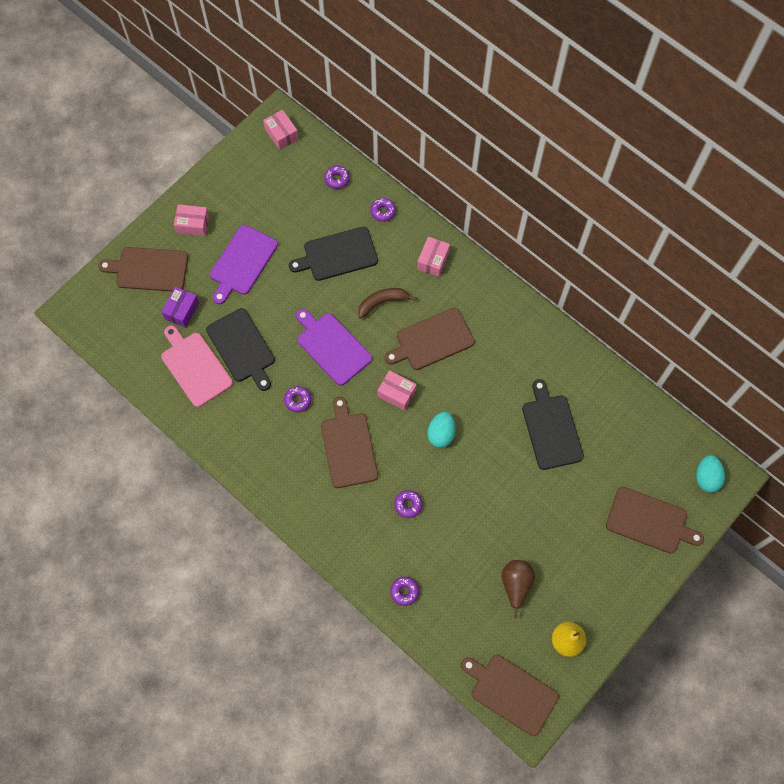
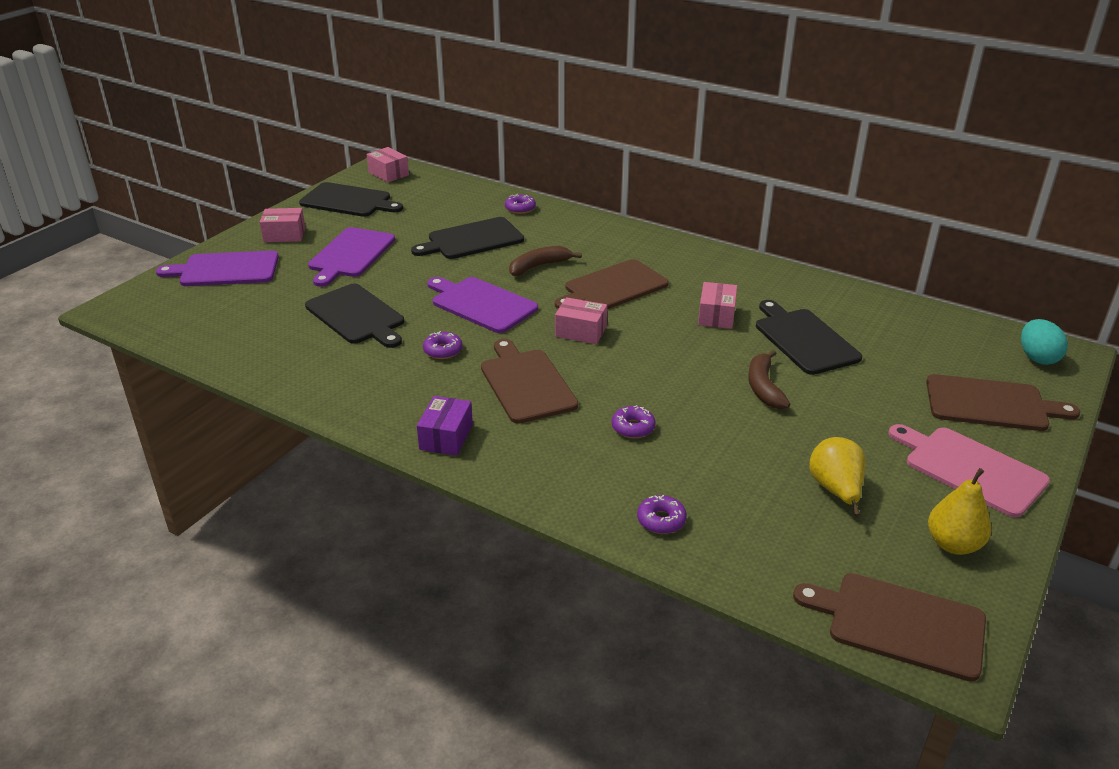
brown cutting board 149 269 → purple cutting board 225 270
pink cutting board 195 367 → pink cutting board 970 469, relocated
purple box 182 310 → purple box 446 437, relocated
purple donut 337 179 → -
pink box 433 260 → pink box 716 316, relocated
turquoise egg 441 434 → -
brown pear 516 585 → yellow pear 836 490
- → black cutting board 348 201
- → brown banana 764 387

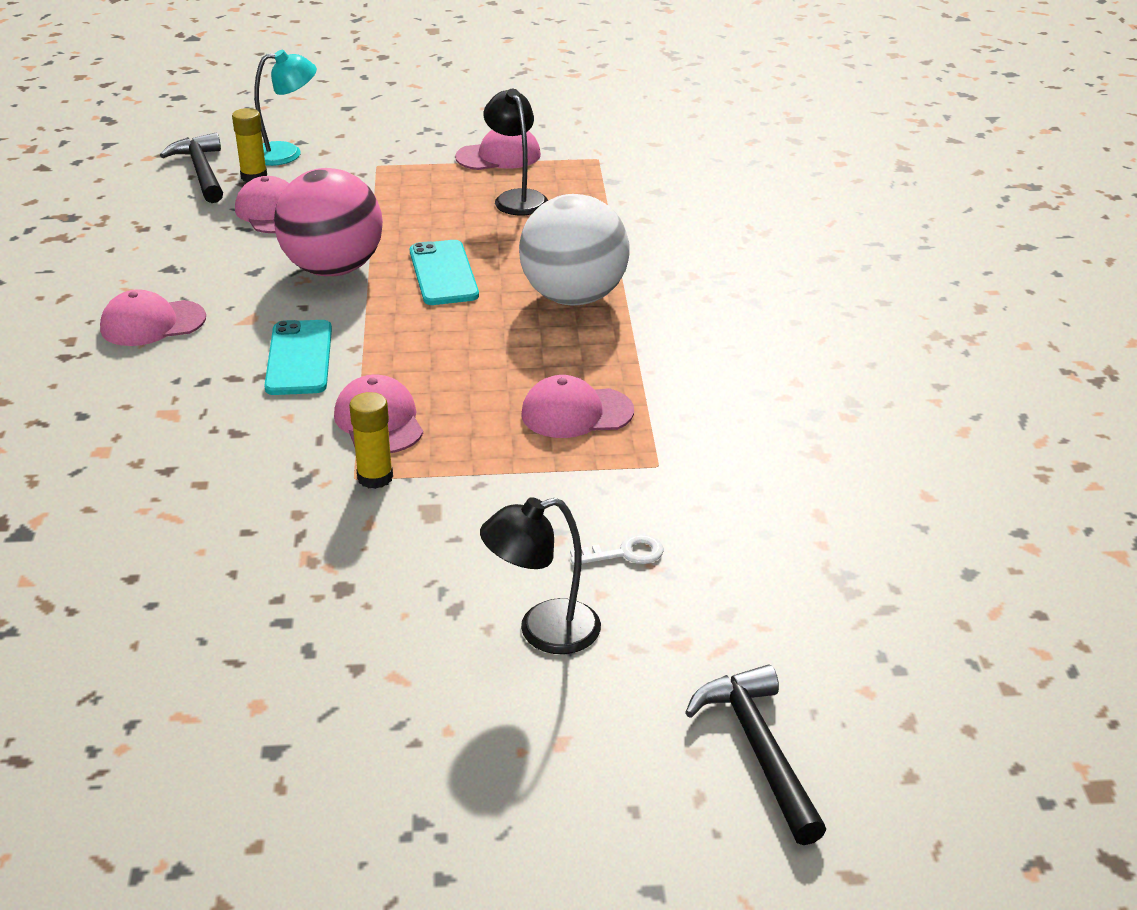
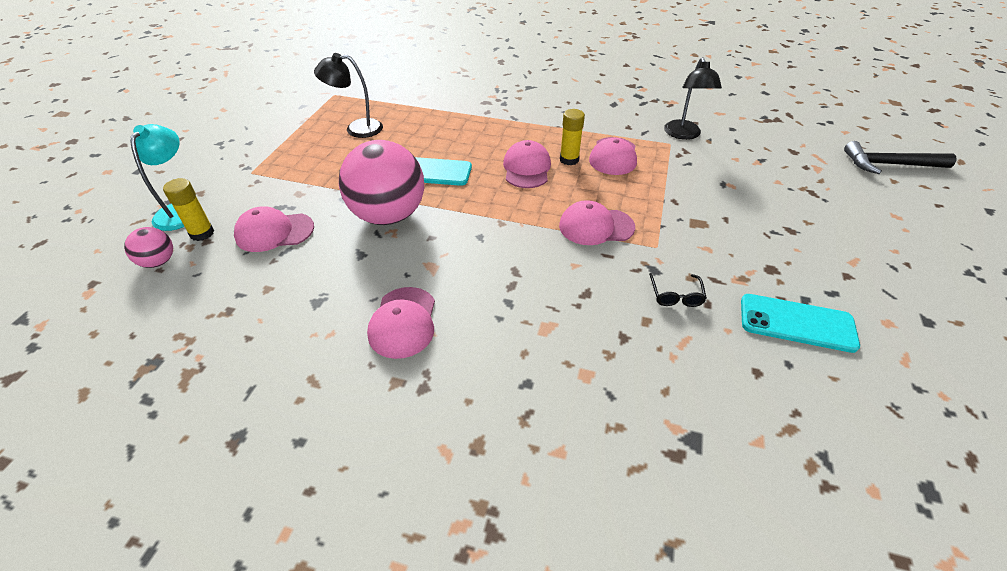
black hammer 201 172 → pink ball 158 262
turquoise phone 299 358 → turquoise phone 797 323, relocated
yellow glue stick 375 477 → yellow glue stick 569 160, relocated
pink cap 499 156 → pink cap 527 168, relocated
black lamp 543 631 → black lamp 684 134, relocated
white ball 574 297 → -
white key 625 553 → -
- → black glasses 675 295

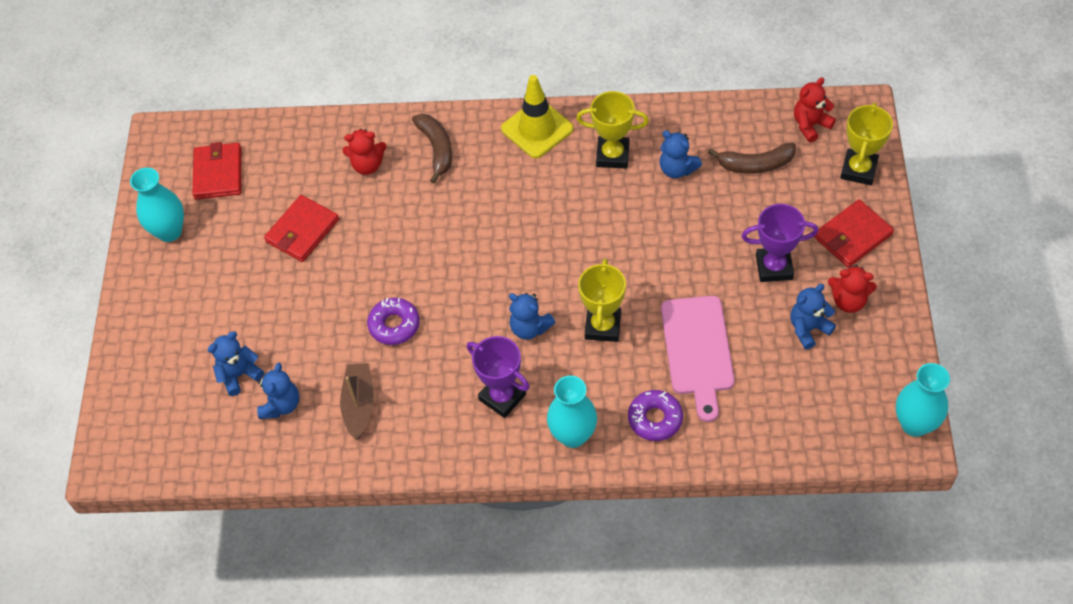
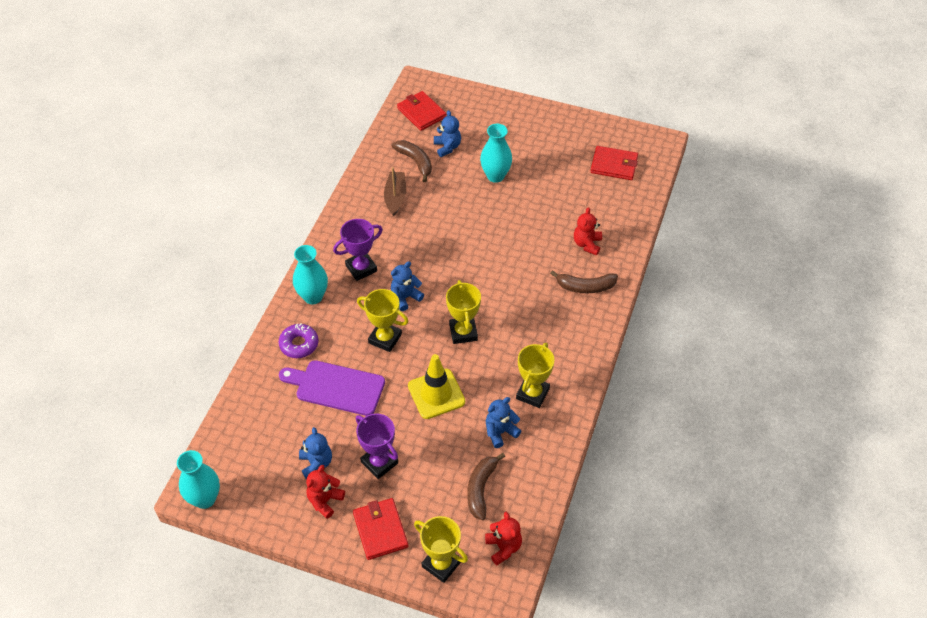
turquoise vase 169 231 → turquoise vase 495 176, relocated
blue teddy bear 281 405 → brown banana 415 162
red wallet 302 231 → red wallet 421 113, relocated
brown boat 359 404 → brown boat 395 197, 105 degrees counterclockwise
purple donut 394 325 → -
yellow traffic cone 537 129 → yellow traffic cone 436 394, relocated
pink cutting board 698 350 → purple cutting board 336 387
purple trophy 774 267 → purple trophy 379 462, 60 degrees counterclockwise
- → yellow trophy 463 332

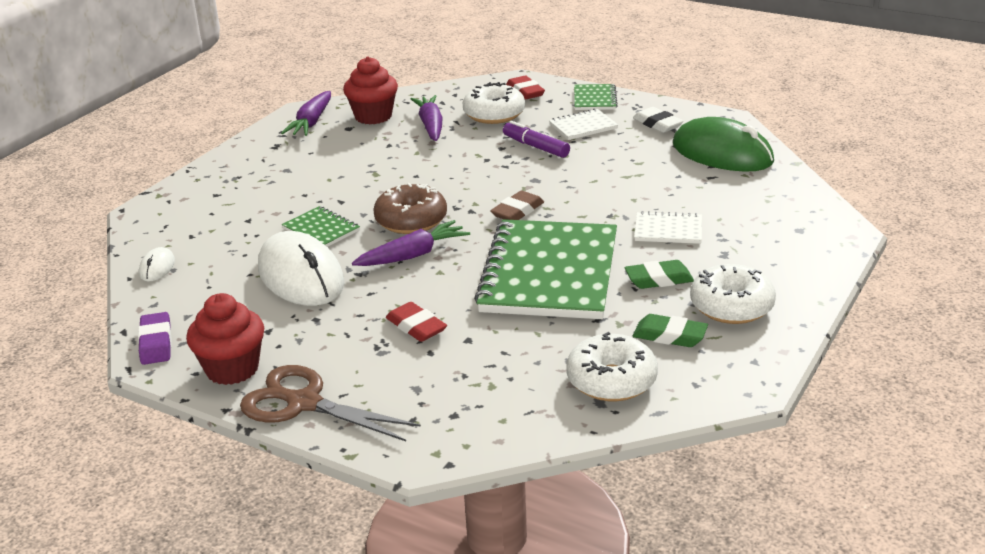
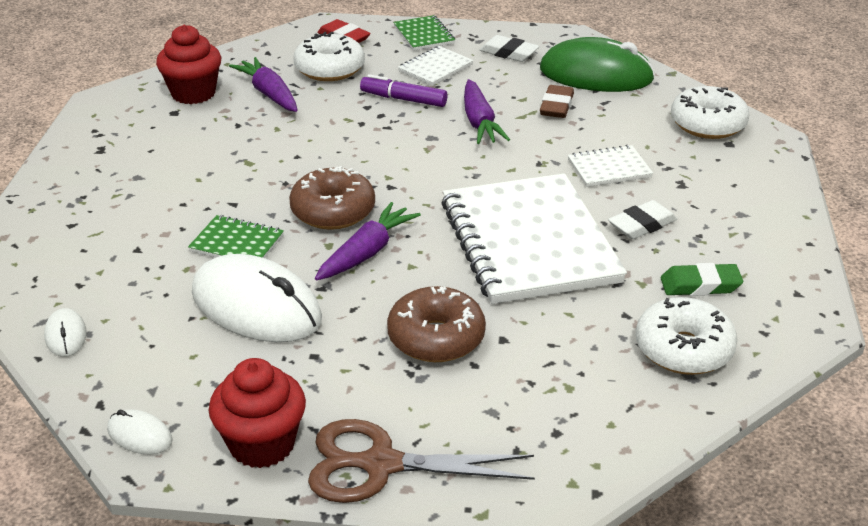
purple eraser 156 343 → white mouse 140 435
purple carrot 311 122 → purple carrot 479 122, relocated
red eraser 416 327 → brown donut 436 338
green notebook 549 273 → white notebook 529 242
brown eraser 517 211 → brown eraser 556 106, relocated
green eraser 659 279 → white eraser 642 225
white donut 731 306 → white donut 707 124, relocated

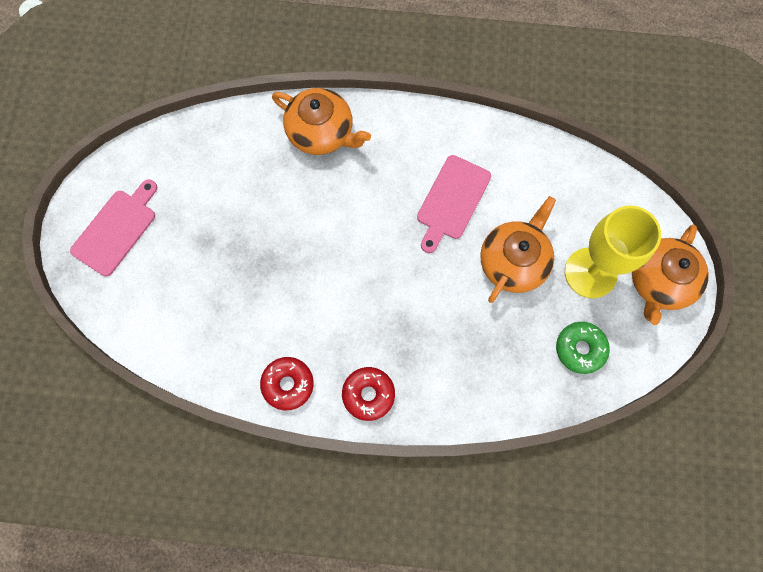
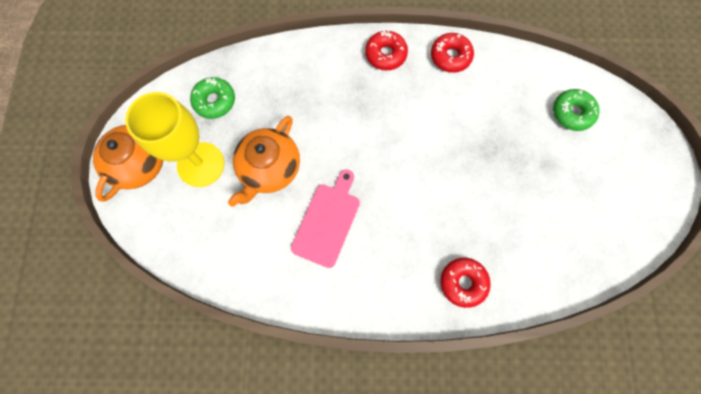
pink cutting board 116 229 → -
orange teapot 321 132 → red donut 463 282
- → green donut 572 113

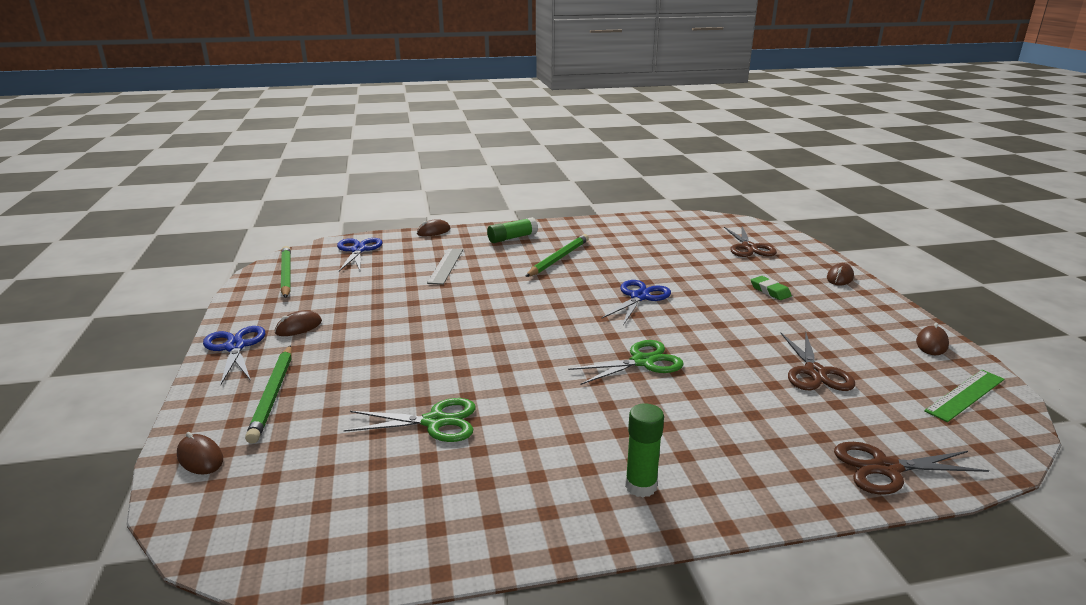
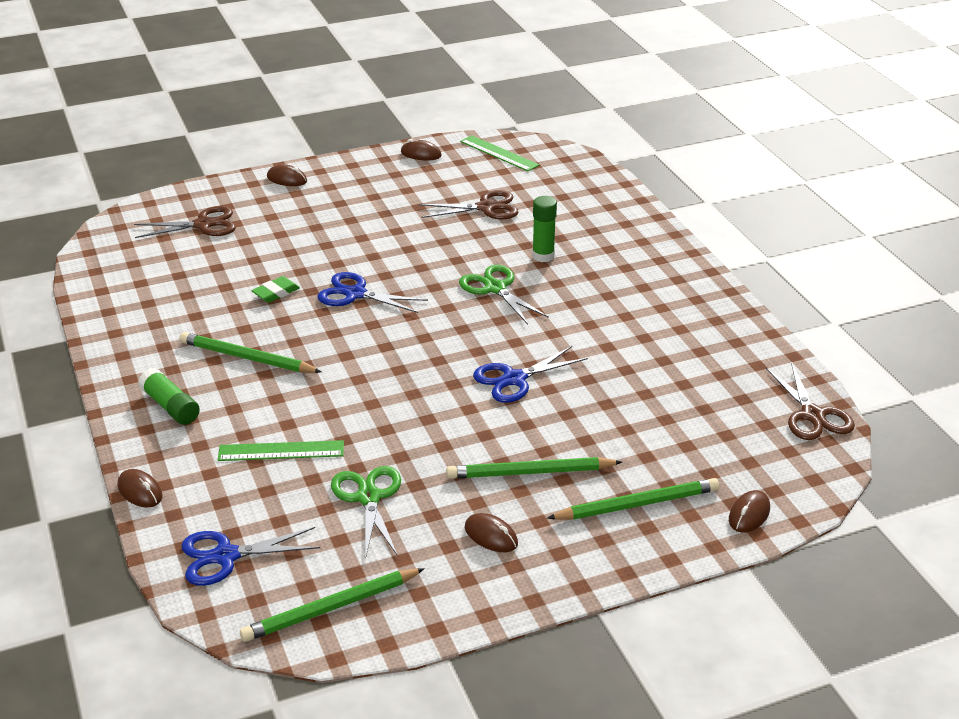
blue scissors 235 347 → blue scissors 514 379, relocated
green scissors 435 422 → green scissors 369 497, relocated
grey ruler 445 266 → green ruler 281 451
green glue stick 641 486 → green glue stick 543 256, relocated
green eraser 770 291 → green eraser 276 293, relocated
brown scissors 886 468 → brown scissors 812 415, relocated
- → green pencil 530 472

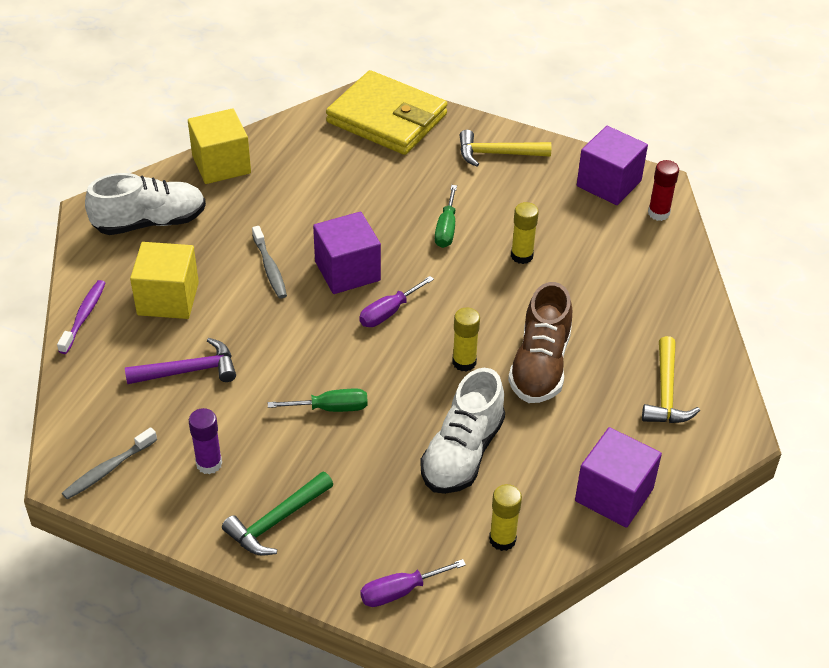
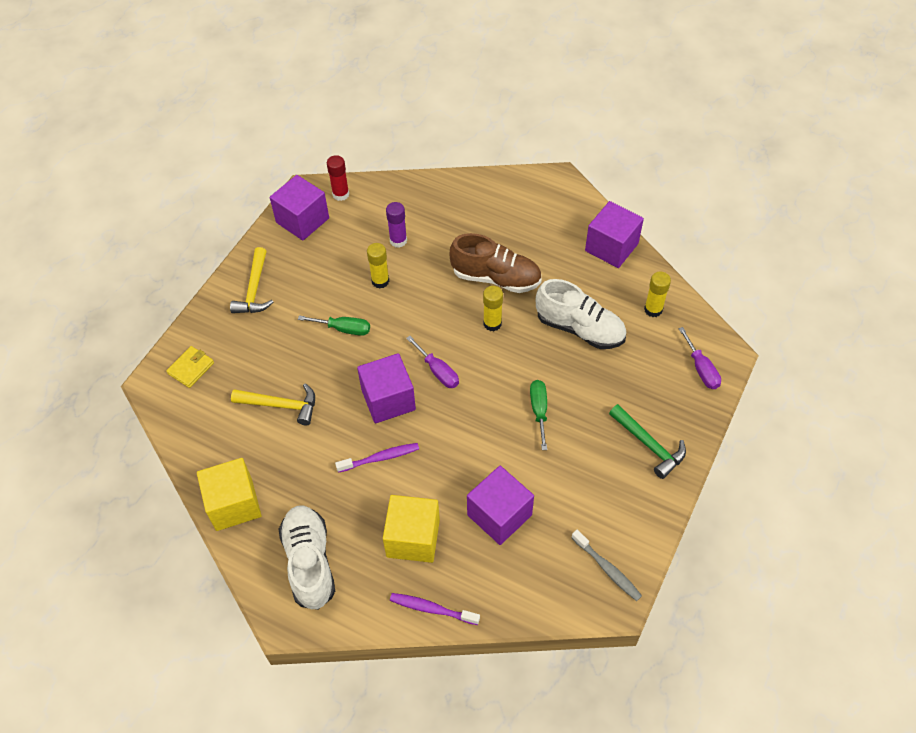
purple hammer 189 370 → purple cube 499 515
purple glue stick 209 464 → purple glue stick 398 241, relocated
grey toothbrush 270 268 → purple toothbrush 380 458
yellow wallet 387 118 → yellow wallet 191 368, x0.42
yellow hammer 666 393 → yellow hammer 281 405, relocated

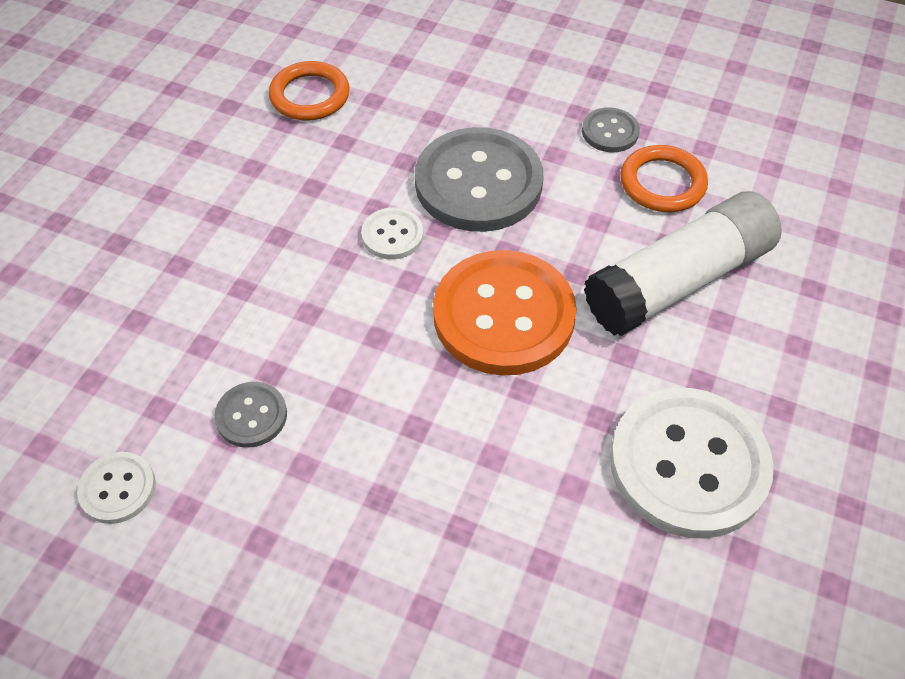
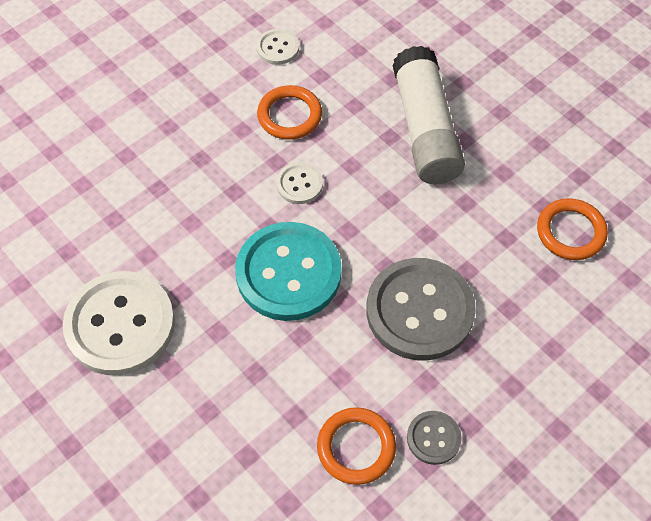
grey button 251 416 → orange ring 289 115
white button 392 235 → white button 299 184, relocated
orange button 503 315 → turquoise button 288 273
white glue stick 679 281 → white glue stick 425 129, relocated

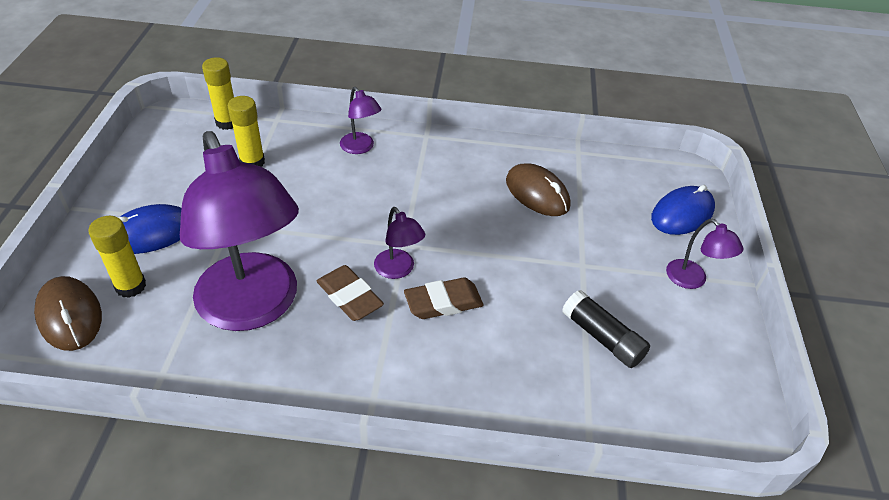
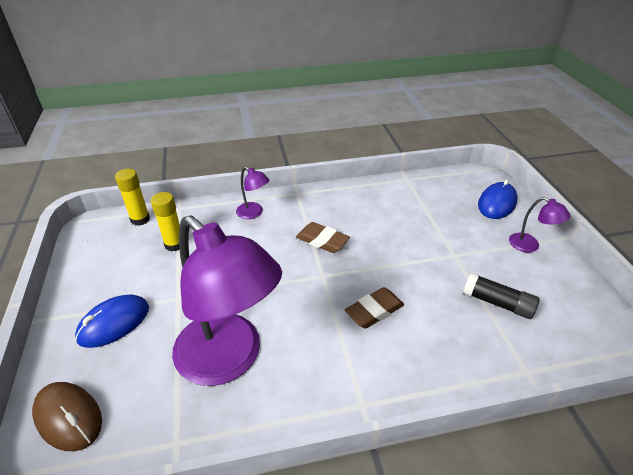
yellow glue stick 130 286 → -
brown eraser 349 297 → brown eraser 322 241, relocated
purple lamp 398 270 → -
brown mouse 537 193 → -

